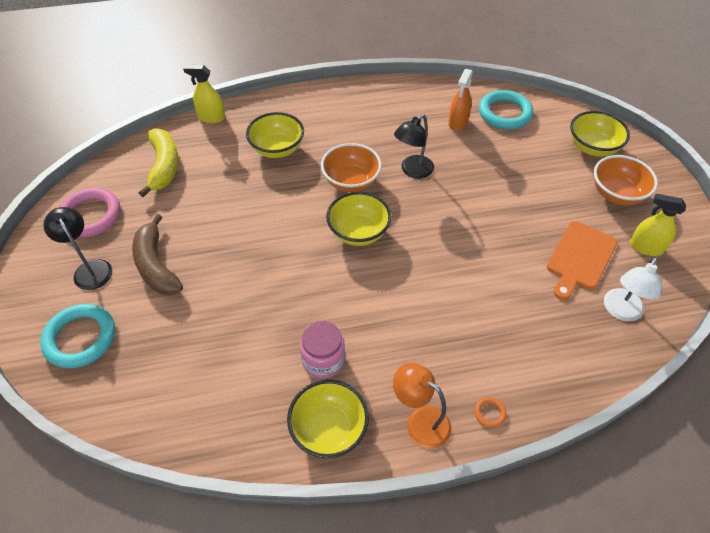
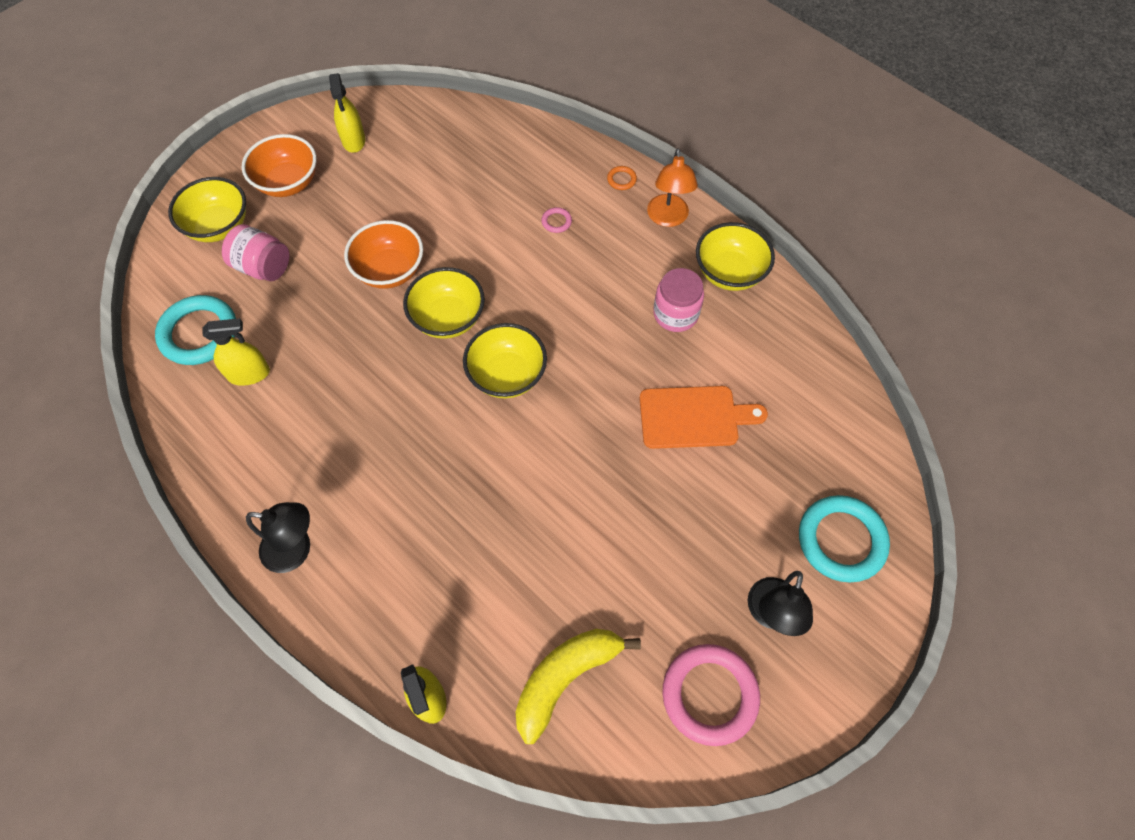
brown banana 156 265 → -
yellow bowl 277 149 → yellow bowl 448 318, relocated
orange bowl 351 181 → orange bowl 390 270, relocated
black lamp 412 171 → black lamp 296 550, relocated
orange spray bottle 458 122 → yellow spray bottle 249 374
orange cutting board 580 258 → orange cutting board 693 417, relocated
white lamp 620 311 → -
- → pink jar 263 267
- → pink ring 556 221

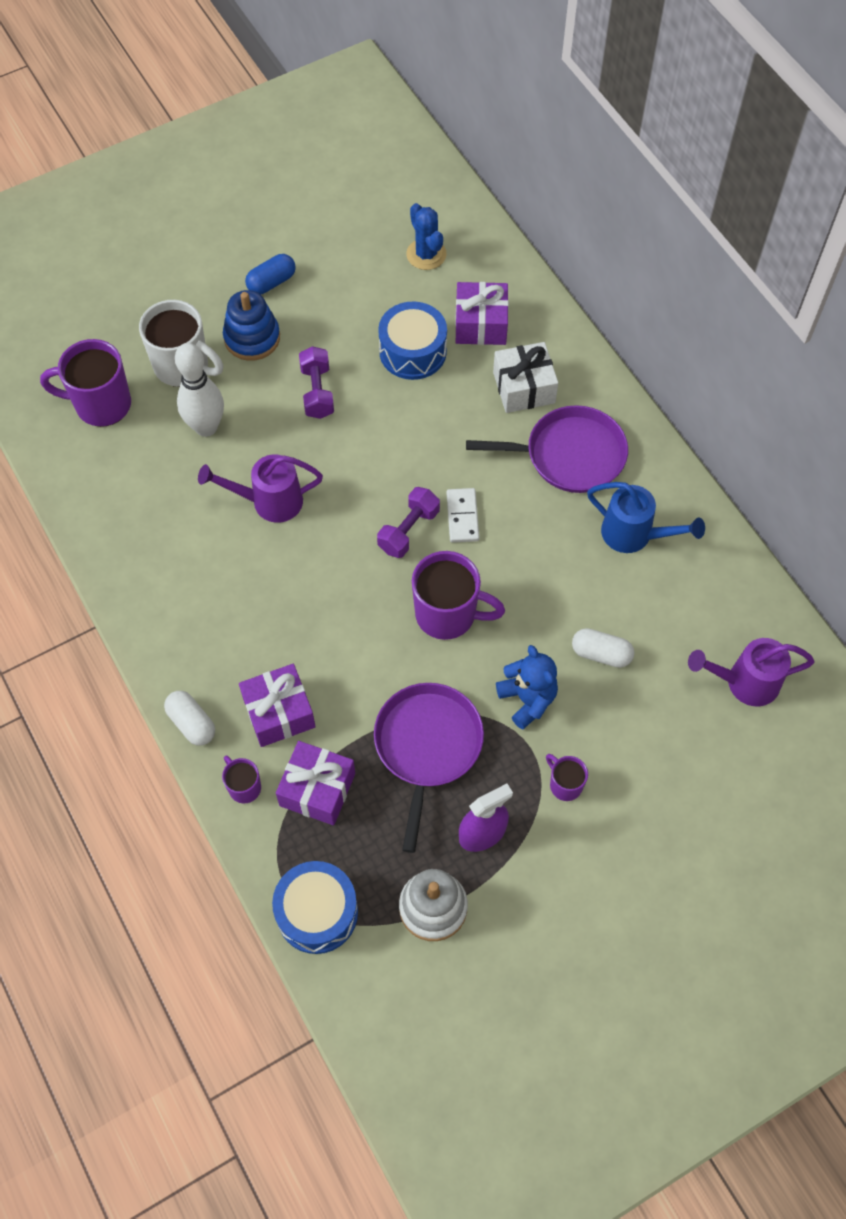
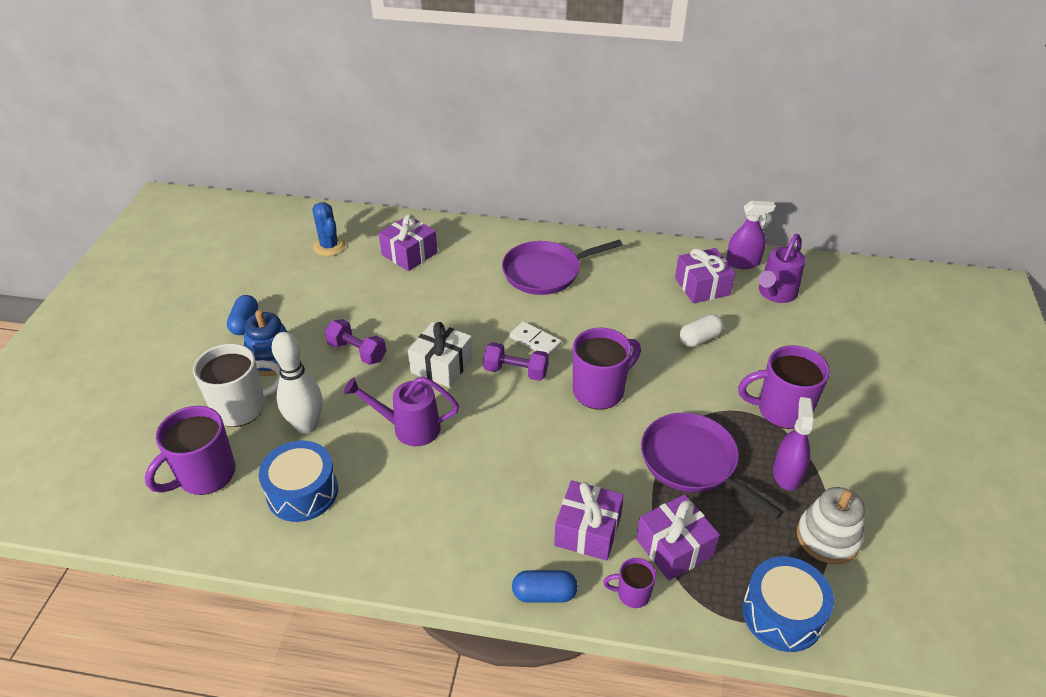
white capsule 192 723 → blue capsule 544 594
purple watering can 270 501 → purple watering can 410 428, 60 degrees clockwise
purple dumbbell 408 530 → purple dumbbell 516 371, 60 degrees counterclockwise
blue drum 413 351 → blue drum 302 492, relocated
blue cactus 426 254 → blue cactus 329 246, 45 degrees clockwise
purple pan 569 455 → purple pan 545 272, 150 degrees counterclockwise
white gift 524 387 → white gift 441 365, relocated
blue teddy bear 527 699 → -
purple mug 565 784 → purple mug 782 410, x1.94
blue watering can 633 534 → -
- → purple gift 702 286
- → purple spray bottle 743 262

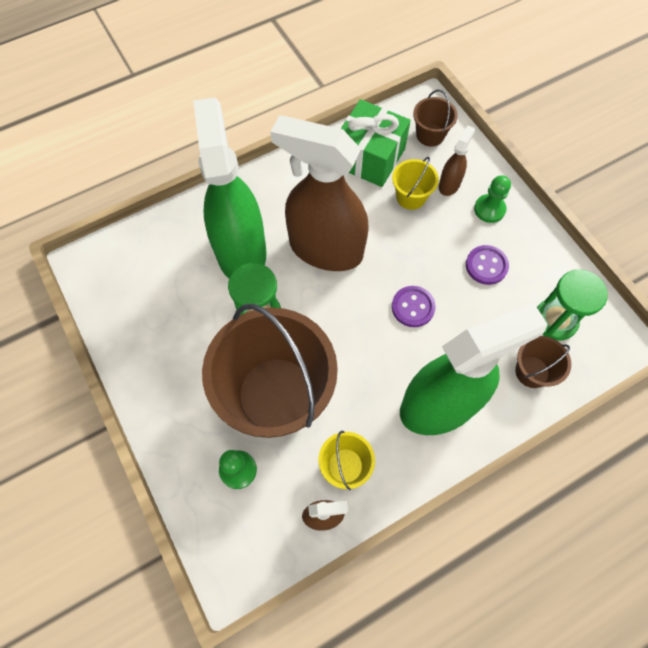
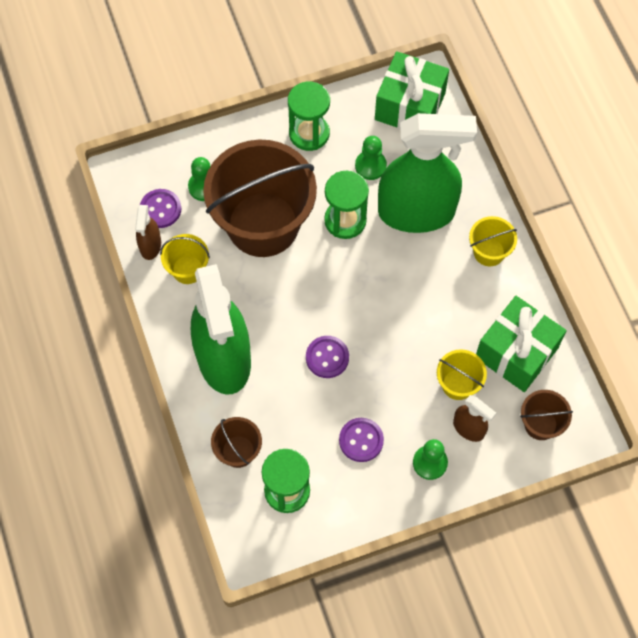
brown spray bottle 325 249 → -
- → purple button 160 209
- → green hourglass 309 133
- → green pawn 370 166
- → green gift 410 106
- → yellow bucket 489 252

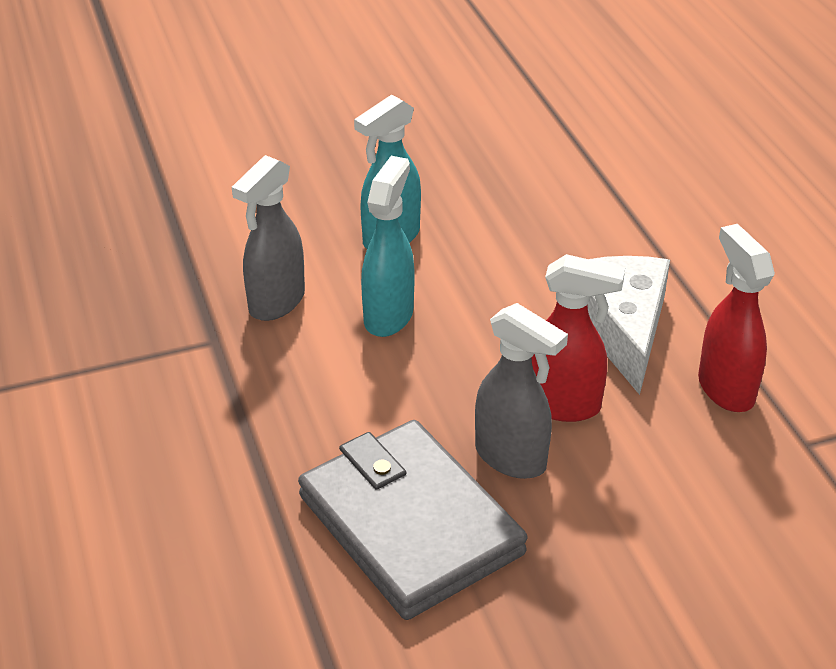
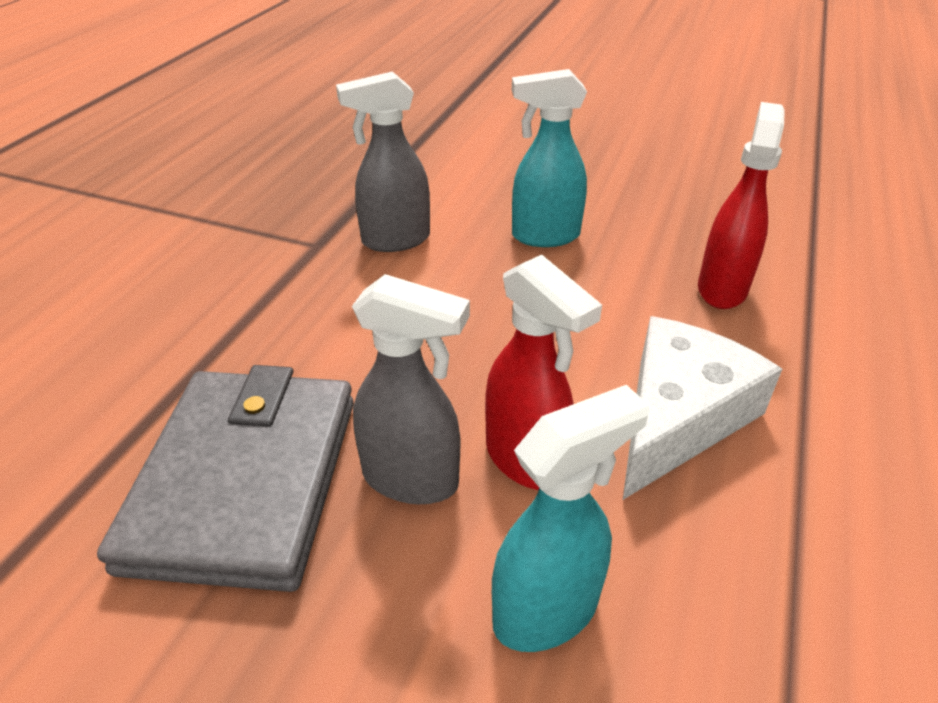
turquoise spray bottle 389 316 → turquoise spray bottle 547 611, relocated
grey spray bottle 511 458 → grey spray bottle 412 480, 60 degrees counterclockwise
red spray bottle 725 388 → red spray bottle 722 288, relocated

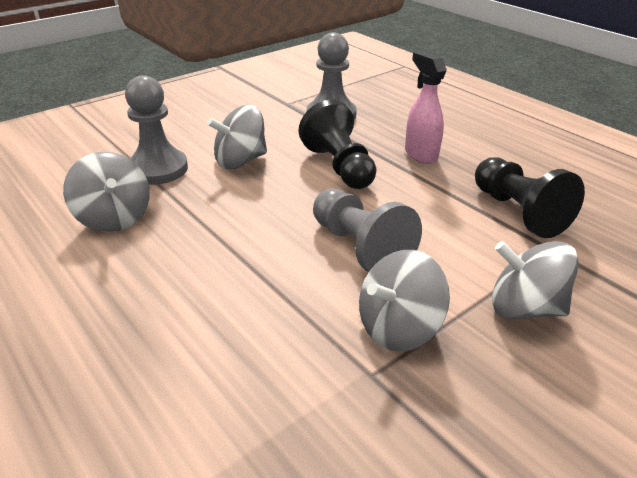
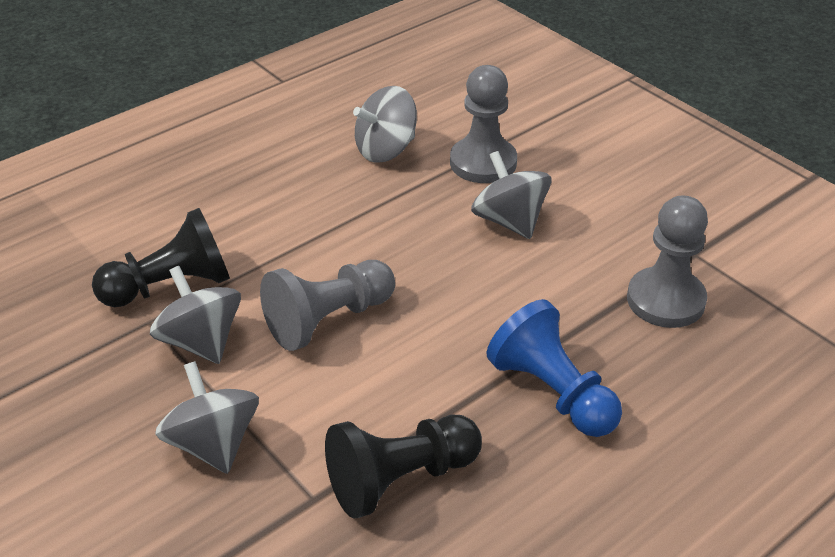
black pawn 339 167 → black pawn 171 286, relocated
pink spray bottle 420 154 → blue pawn 553 392
grey spinning top 524 308 → grey spinning top 213 444, 45 degrees counterclockwise

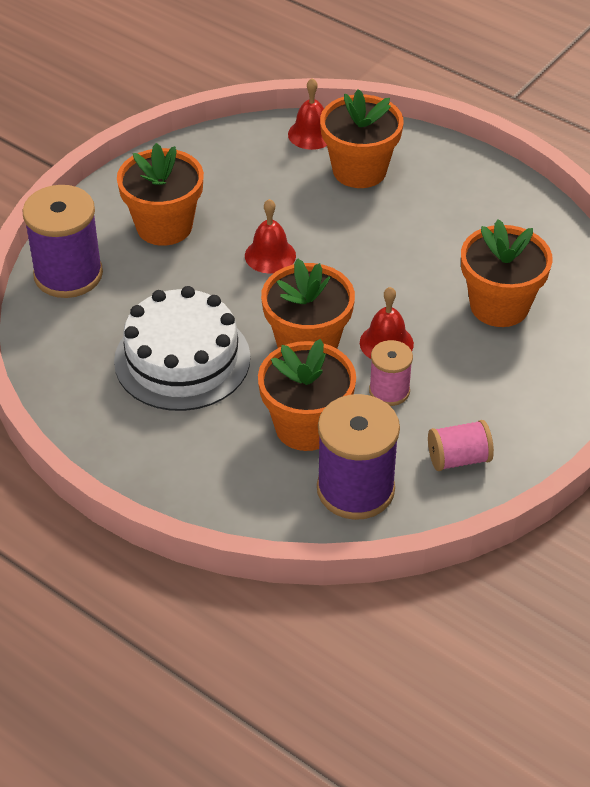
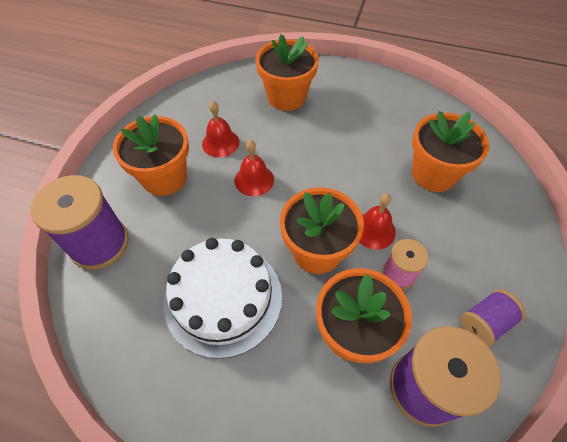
red bell 311 134 → red bell 220 143, relocated
pink spool 458 458 → purple spool 484 323

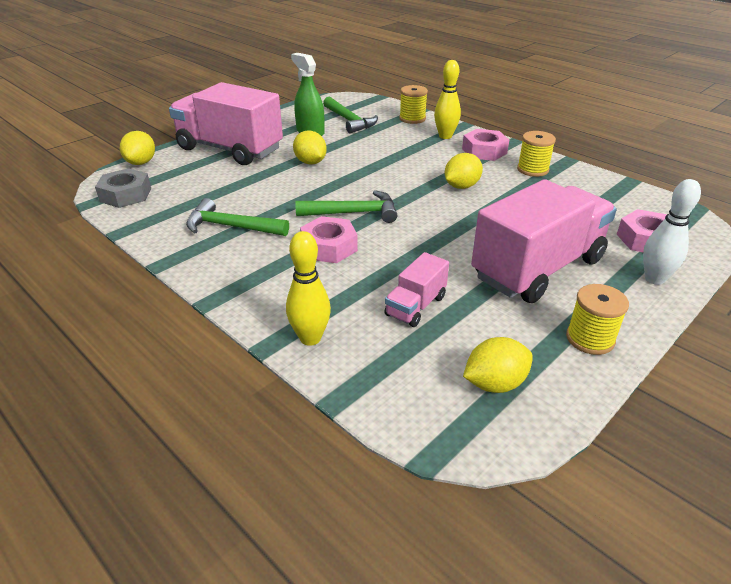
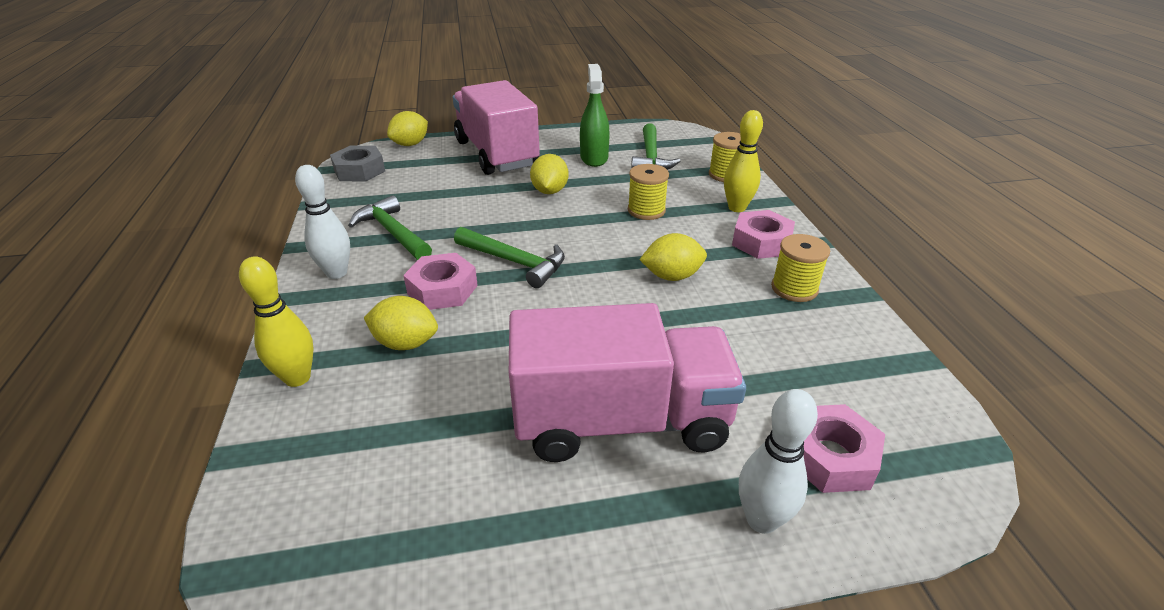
pink truck 415 306 → -
yellow lemon 494 383 → yellow lemon 406 343, relocated
yellow spool 590 339 → yellow spool 646 210, relocated
- → white bowling pin 336 273

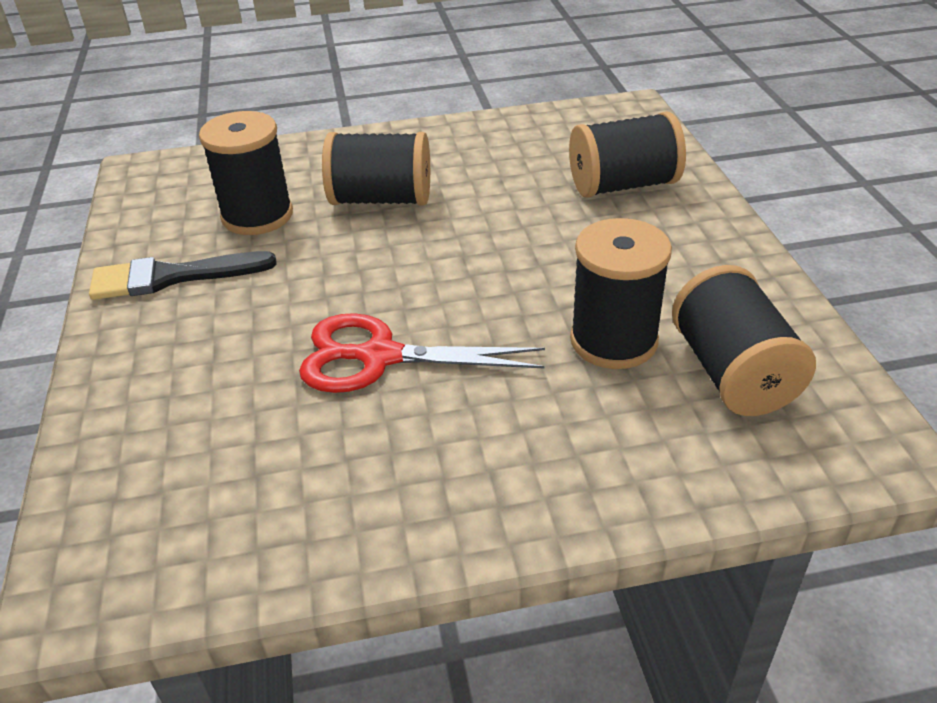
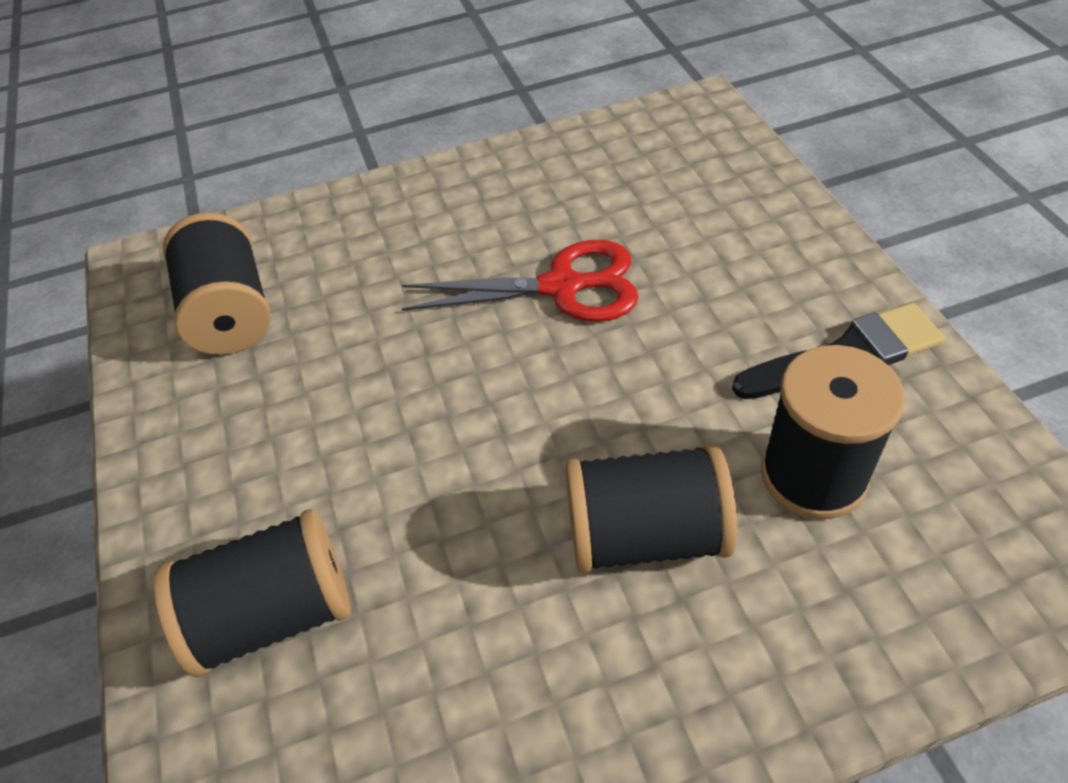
black spool 613 341 → -

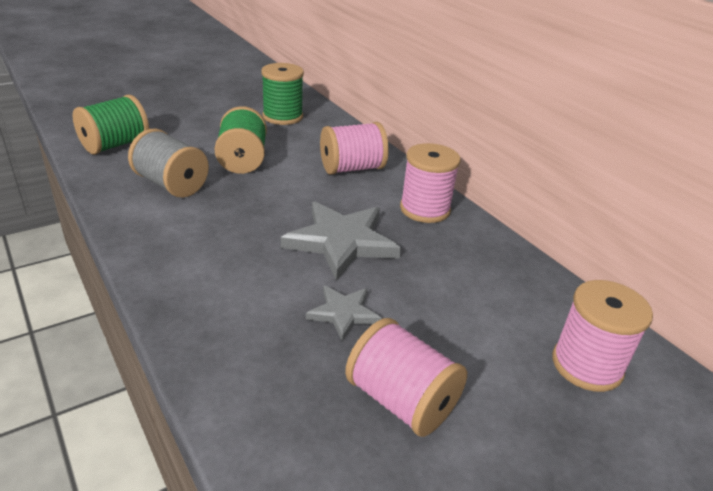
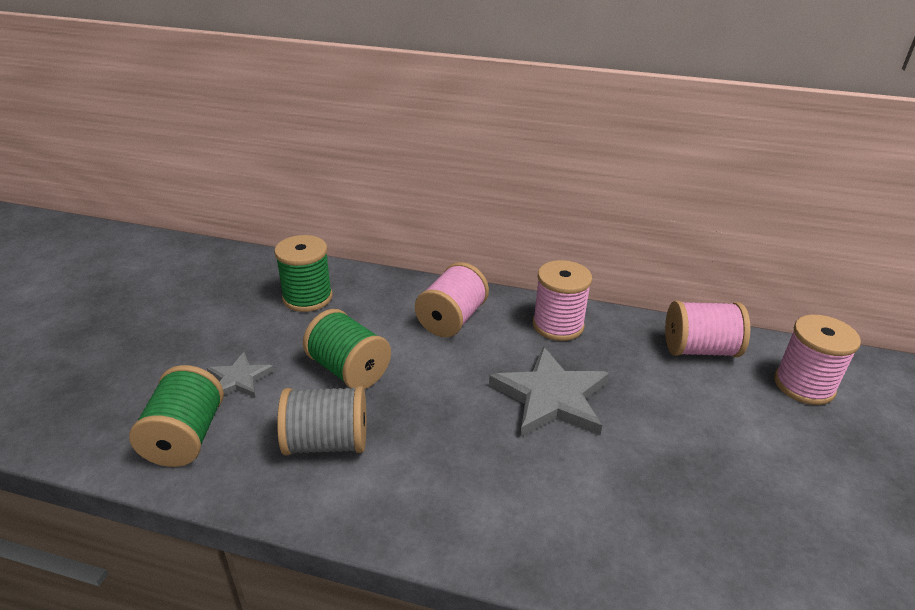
grey star 343 313 → grey star 239 379, relocated
pink spool 401 401 → pink spool 699 349, relocated

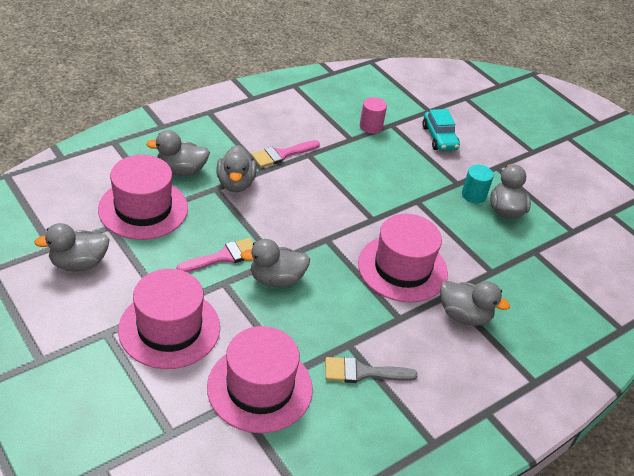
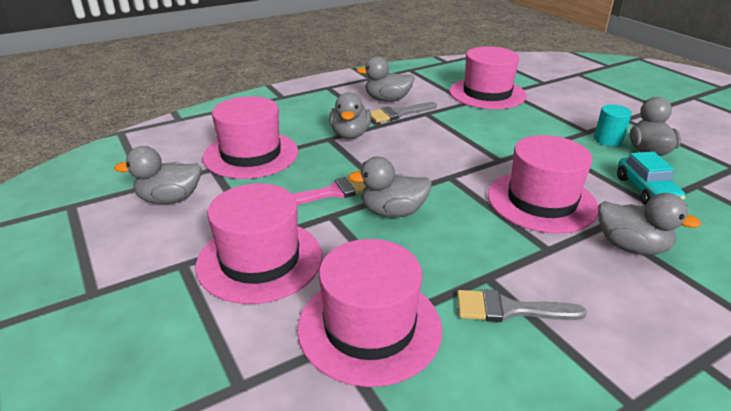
grey duck 181 170 → grey duck 387 99, relocated
pink brush 281 155 → grey brush 398 114
pink cylinder 371 126 → pink hat 487 93
turquoise car 439 138 → turquoise car 646 190, relocated

